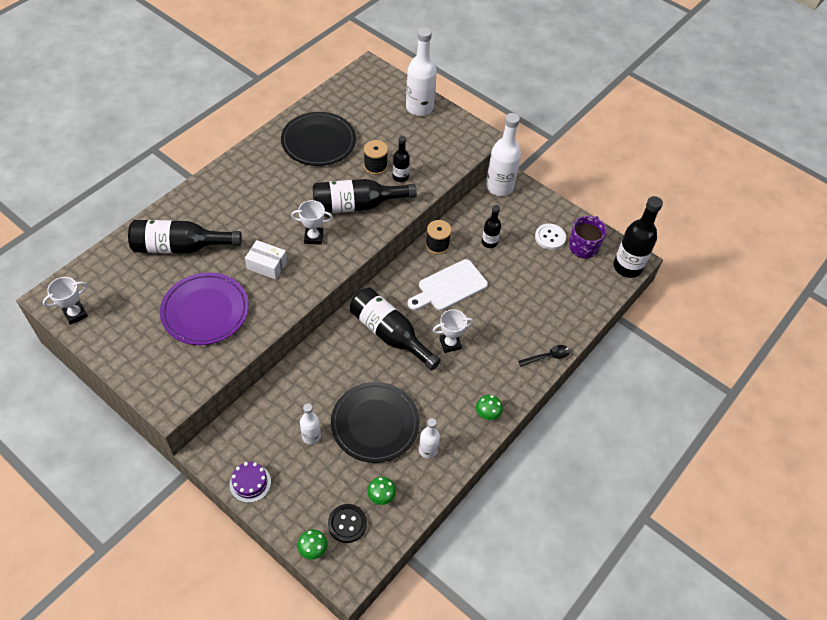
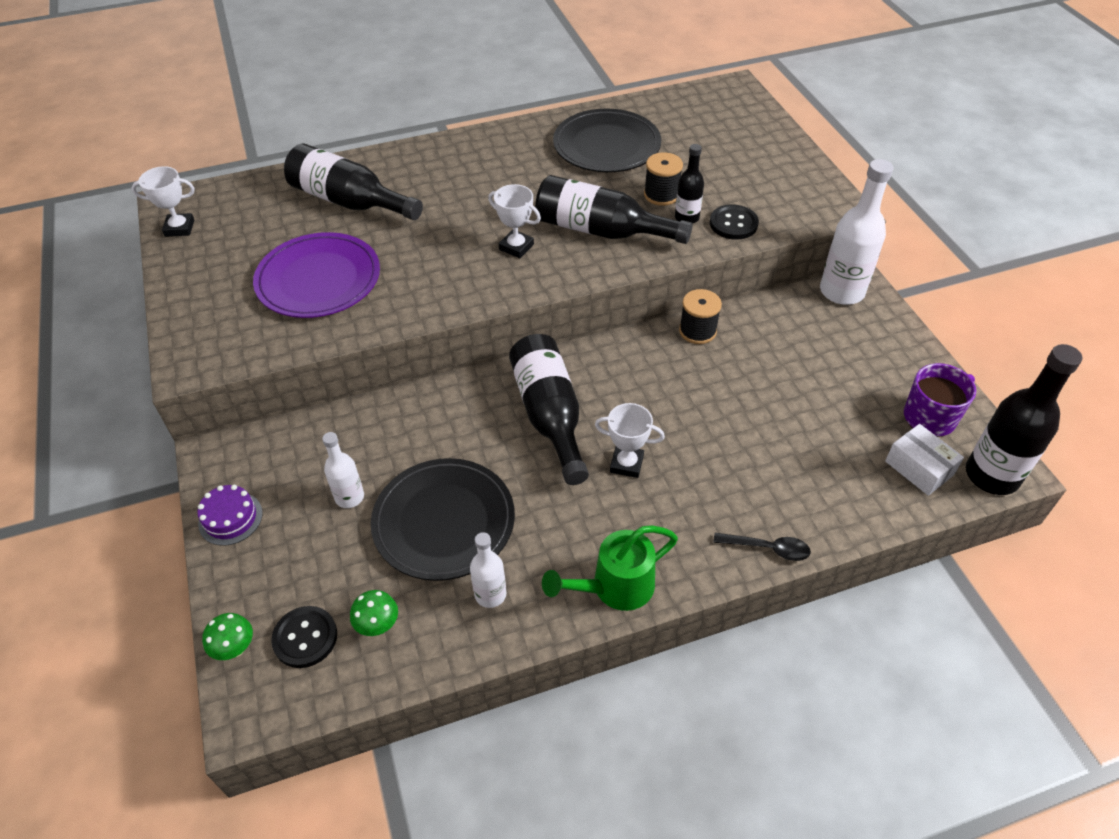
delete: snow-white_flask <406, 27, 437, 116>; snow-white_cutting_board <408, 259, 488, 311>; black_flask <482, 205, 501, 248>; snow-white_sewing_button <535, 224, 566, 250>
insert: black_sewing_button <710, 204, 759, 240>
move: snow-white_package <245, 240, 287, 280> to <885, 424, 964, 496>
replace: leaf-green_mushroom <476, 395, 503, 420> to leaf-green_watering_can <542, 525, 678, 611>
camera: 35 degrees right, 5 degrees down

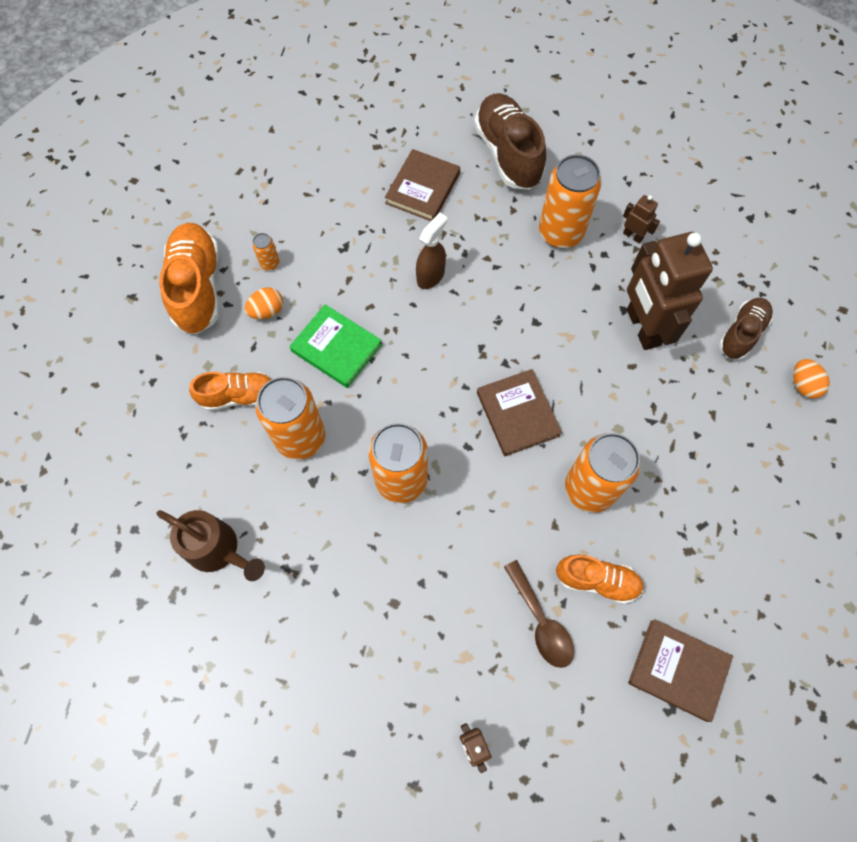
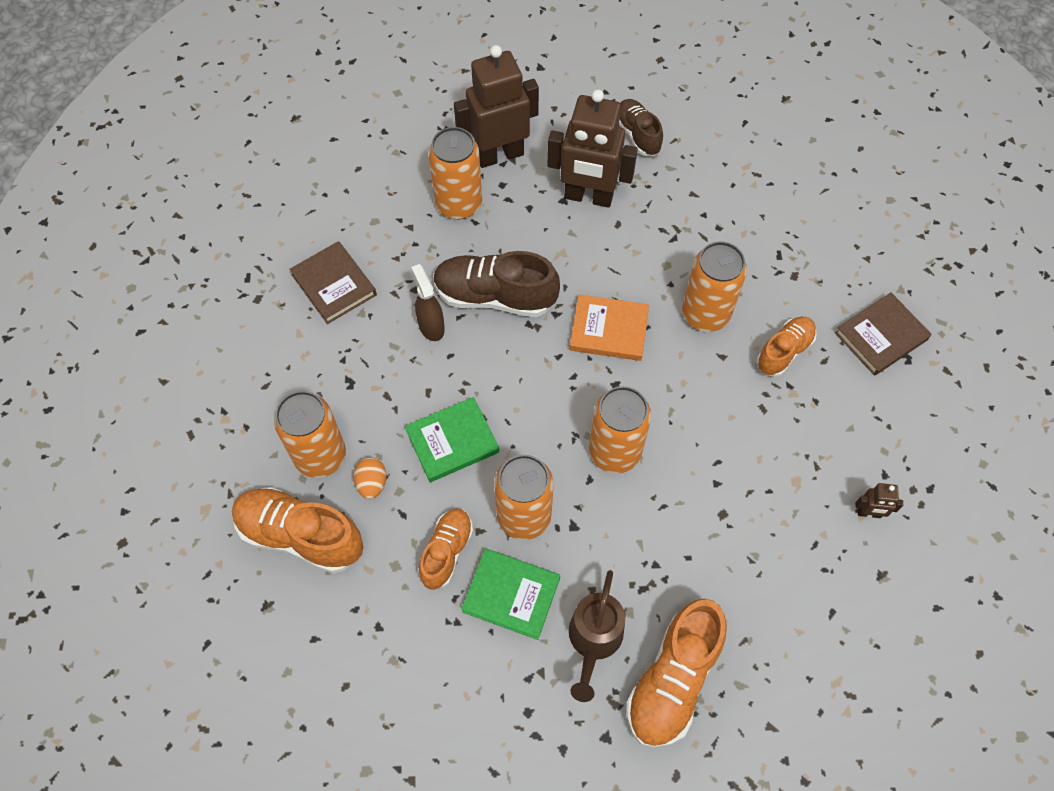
delete: russet_spoon <504, 560, 574, 668>; bright_orange_egg_shape <793, 359, 830, 399>
insert: leaf-green_book <461, 549, 560, 640>; bright_orange_shoe <626, 599, 727, 748>
move: russet_shoe <474, 93, 546, 189> to <433, 251, 560, 317>
recolor: russet_book <477, 369, 562, 456> to bright_orange_book <570, 295, 649, 361>
rotate: russet_watering_can <156, 510, 265, 581> = <569, 570, 625, 702> 135 degrees clockwise
resize: bright_orange_soda_can <252, 233, 280, 270> = <274, 391, 346, 478> x2.33; russet_toy_robot <623, 195, 660, 243> = <454, 45, 539, 168> x2.37
camera: 60 degrees left, 5 degrees down

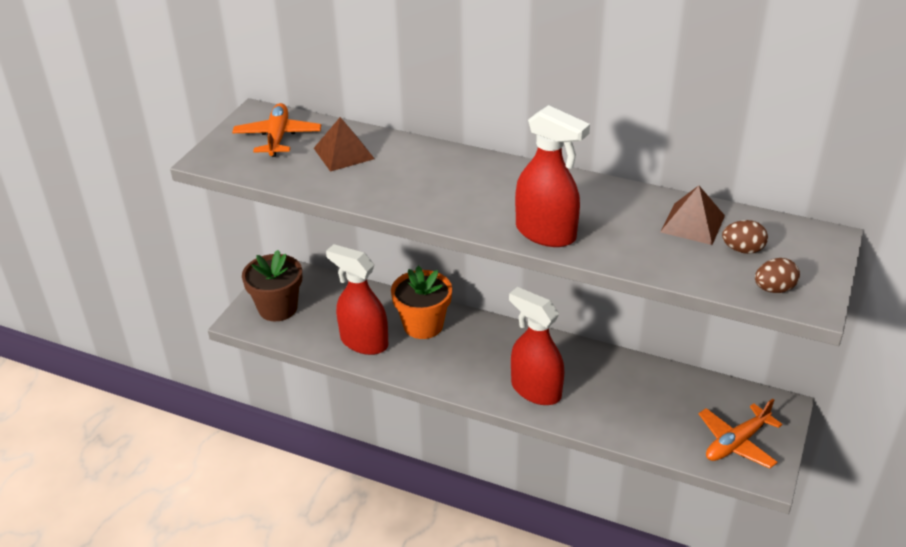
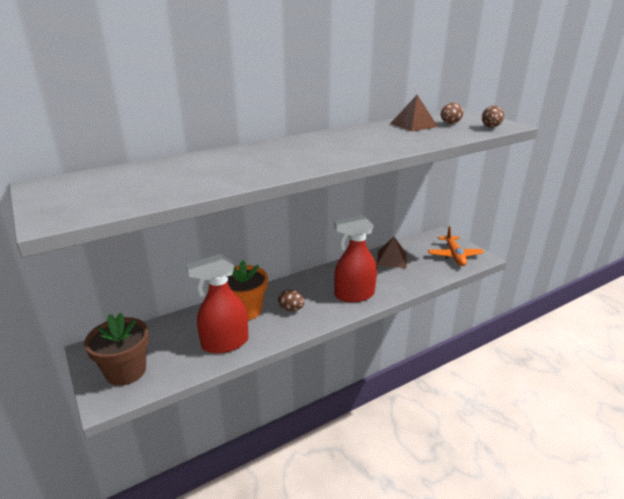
delete: bright_orange_aeroplane <232, 103, 321, 157>; crimson_spray_cleaner <515, 105, 590, 247>
insert: russet_egg_shape <278, 290, 305, 311>
move: russet_pyramid <314, 117, 375, 172> to <377, 237, 407, 268>
camera: 55 degrees left, 10 degrees down

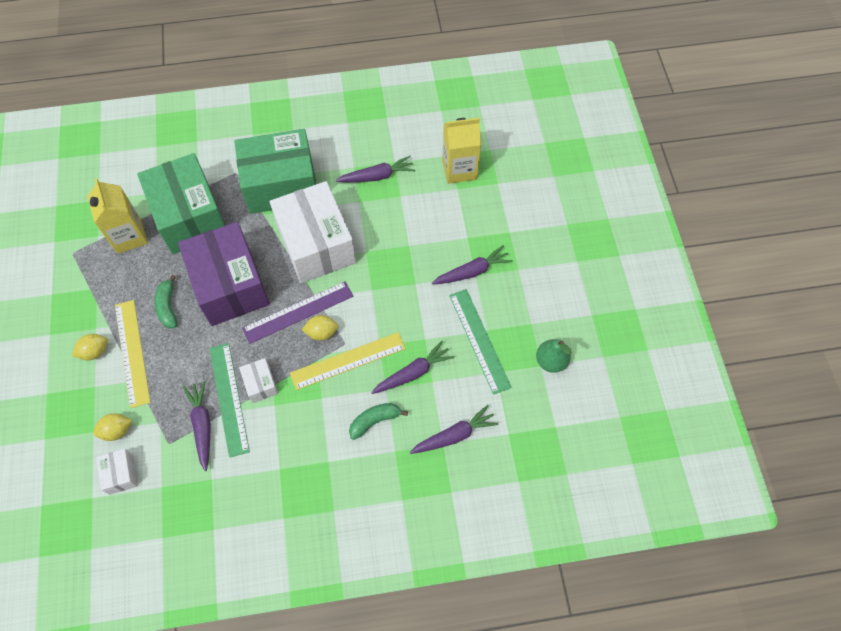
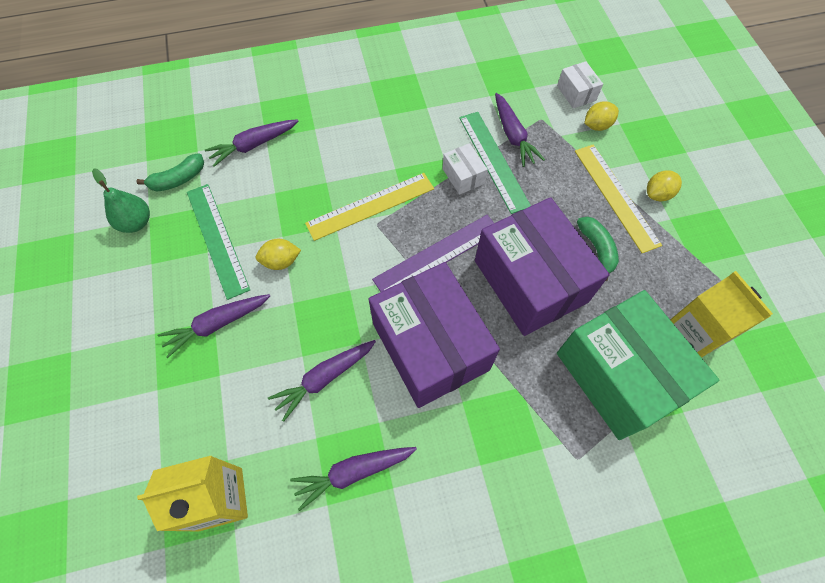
delete: leaf-green_package <234, 129, 316, 214>
move: bright_yellow_lemon <302, 315, 338, 341> to <256, 239, 301, 270>; leaf-green_toy_banana <349, 403, 408, 440> to <136, 153, 204, 192>; royal_purple_toy_carrot <371, 340, 454, 394> to <268, 340, 376, 422>
recolor: snow-white_package <270, 181, 356, 283> to royal_purple_package <369, 262, 500, 408>
camera: 175 degrees right, 0 degrees up

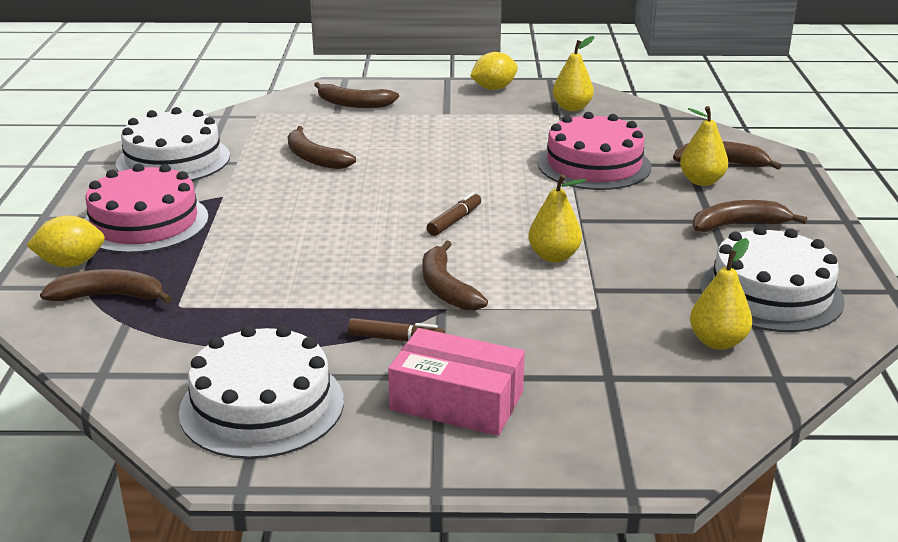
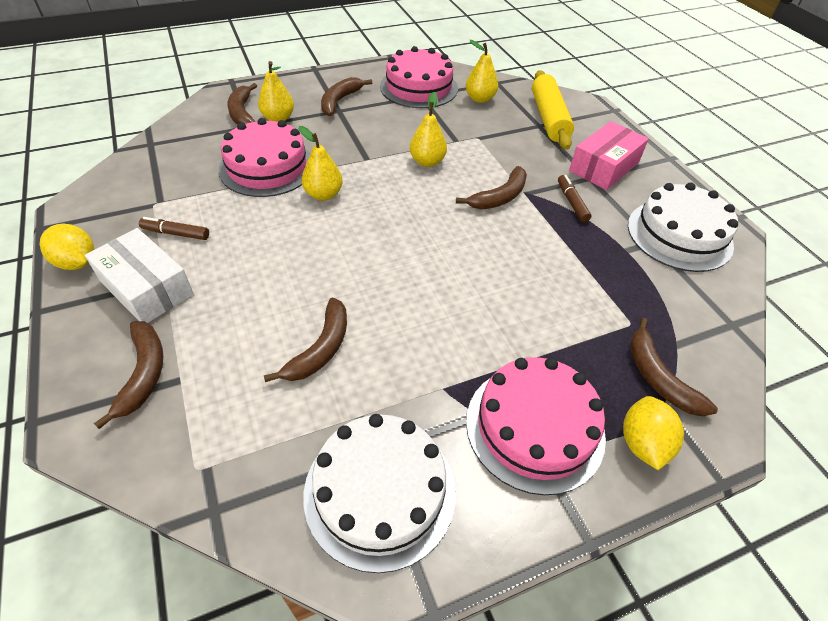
insert: snow-white_package <85, 228, 194, 323>; bright_yellow_pastry_roller <532, 70, 574, 150>
move: russet_marker <427, 192, 481, 236> to <139, 217, 209, 240>; bright_yellow_pear <553, 36, 594, 111> to <299, 126, 343, 201>
recolor: snow-white_layer_cake <700, 226, 845, 332> to rose-pink_layer_cake <380, 46, 458, 108>
rotate: bright_yellow_lemon <26, 215, 105, 267> = <623, 396, 684, 470> 45 degrees clockwise; rose-pink_package <388, 328, 525, 436> = <569, 121, 649, 190> 45 degrees clockwise; russet_toy_banana <692, 200, 807, 232> = <321, 77, 372, 116> 60 degrees clockwise
camera: 115 degrees left, 20 degrees up

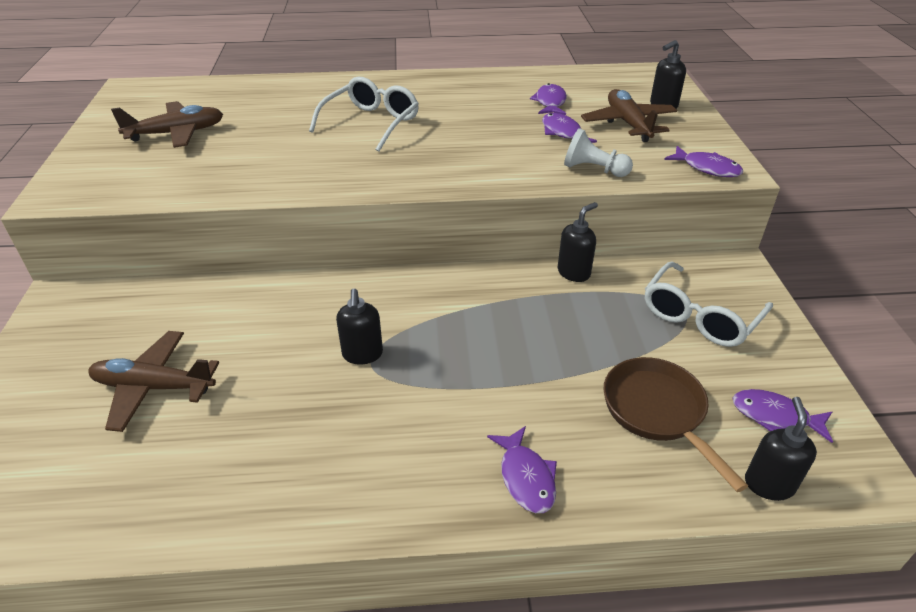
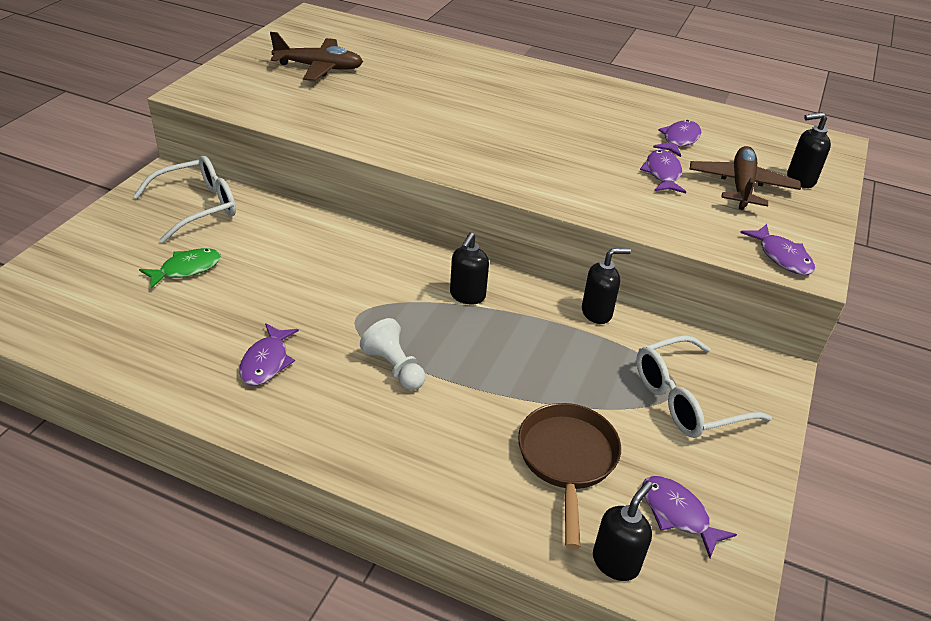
move: snow-white_eyeglasses <309, 77, 419, 152> to <133, 155, 236, 243>; black_soap_dispenser <336, 289, 383, 364> to <450, 233, 489, 304>; royal_purple_fish_figure <487, 426, 557, 513> to <239, 323, 299, 385>; snow-white_chess_pawn <564, 128, 633, 177> to <360, 318, 425, 390>
replace: russet_aeroplane <88, 331, 219, 432> to leaf-green_fish_figure <139, 248, 221, 289>
camera: 25 degrees right, 0 degrees up

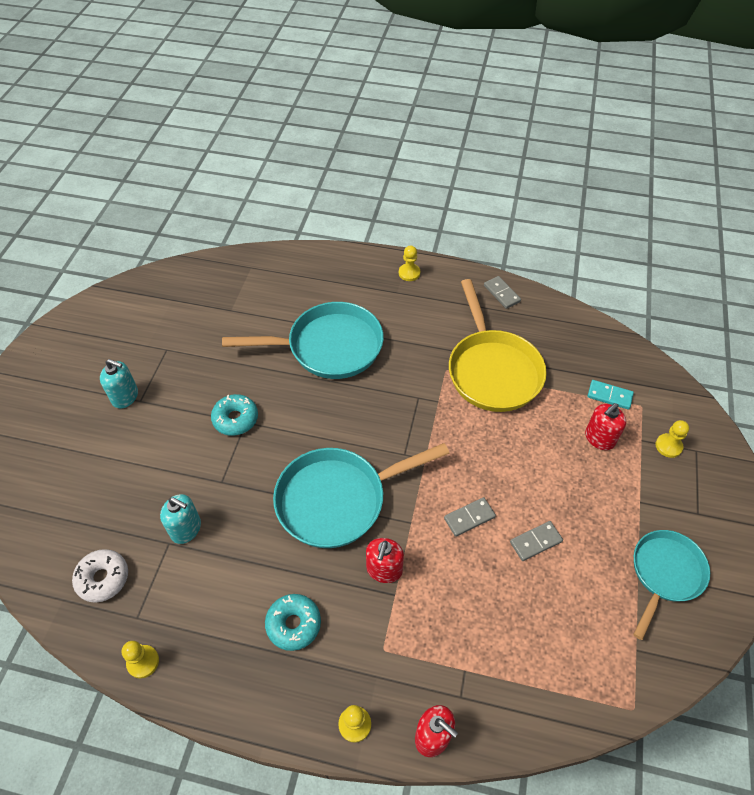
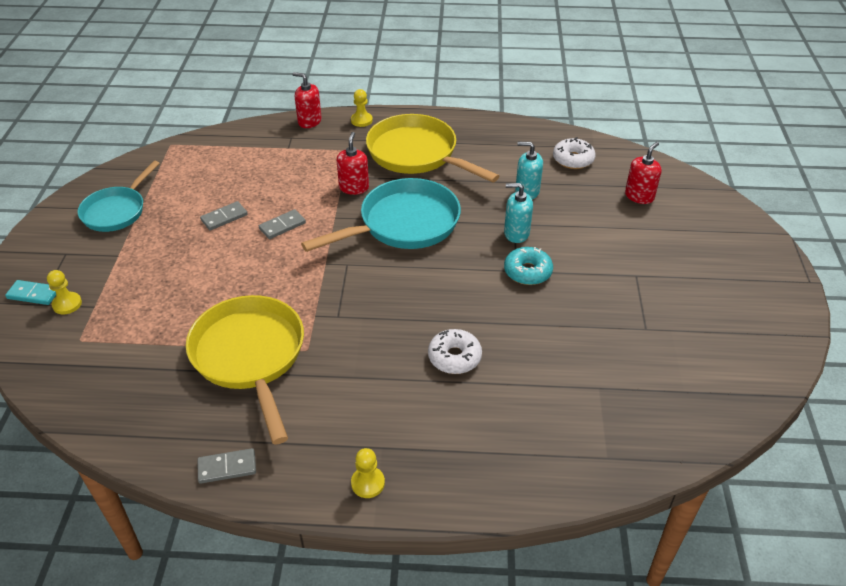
delete: bright_yellow_chess_pawn <122, 641, 159, 678>
move: aqua_soap_dispenser <100, 359, 138, 408> to <504, 183, 533, 243>; crimson_soap_dispenser <585, 403, 626, 450> to <625, 142, 662, 204>; aqua_domino_tile <587, 380, 634, 410> to <5, 280, 56, 305>
replace: aqua_frying_pan <222, 302, 384, 379> to snow-white_donut <428, 329, 482, 374>; aqua_donut <265, 594, 321, 651> to bright_yellow_frying_pan <366, 114, 499, 182>
rotate: ash-grey_domino_tile <484, 276, 521, 309> = <198, 448, 256, 484> 60 degrees counterclockwise
camera: 170 degrees right, 10 degrees down

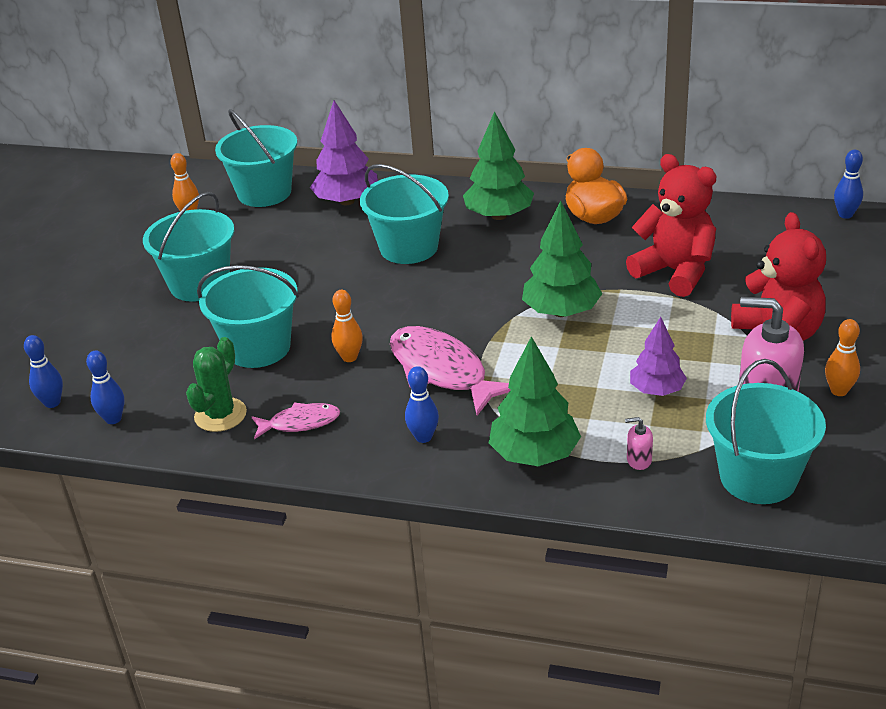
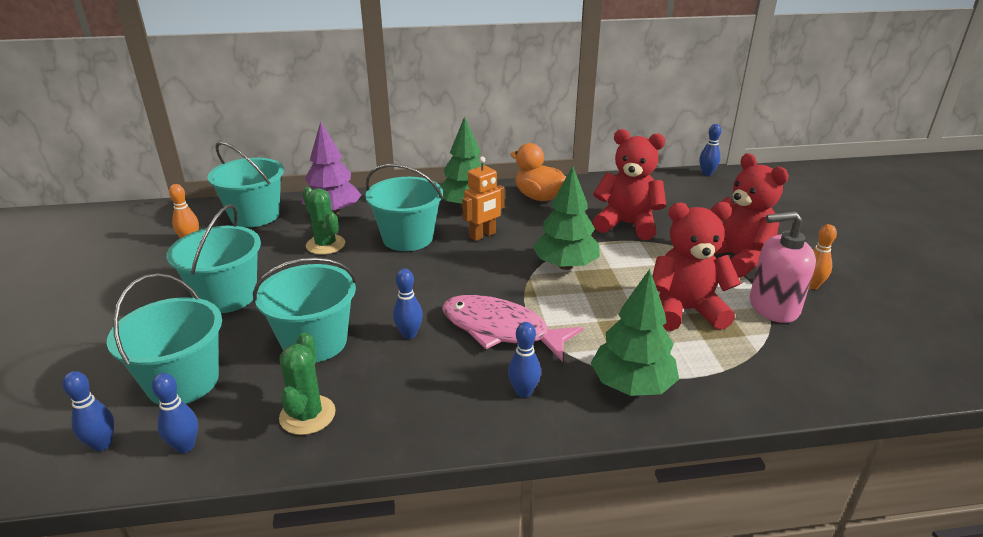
delete: rose-pink_fish_figure <252, 402, 340, 439>; rose-pink_soap_dispenser <625, 417, 653, 470>
insert: leaf-green_prickly_plant <303, 187, 345, 255>; bright_orange_toy_robot <462, 157, 505, 241>
move: aqua_sand_bucket <706, 359, 826, 504> to <107, 273, 222, 404>
replace: royal_purple_tree <630, 317, 687, 396> to crimson_stuffed_bear <652, 202, 741, 331>
recolor: bright_orange_tenpin <331, 290, 363, 362> to cobalt_tenpin <393, 269, 423, 339>
camera: 25 degrees left, 5 degrees down

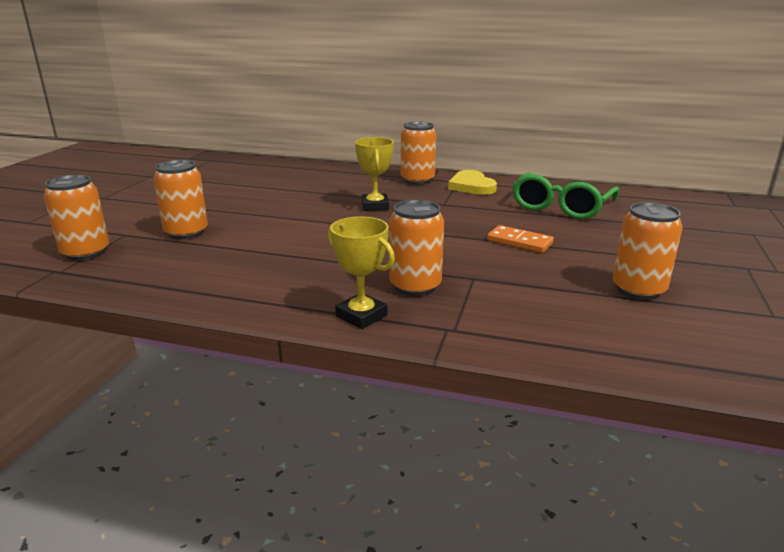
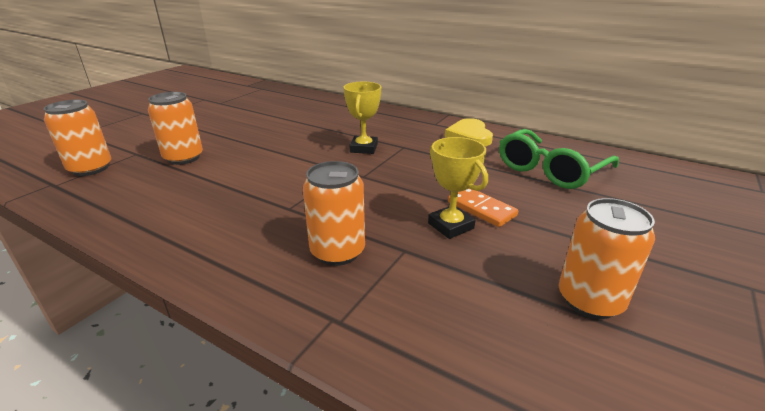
delete: bright_orange_soda_can <401, 121, 436, 185>
move: bright_yellow_trophy <328, 216, 395, 329> to <428, 137, 488, 239>
camera: 15 degrees right, 5 degrees up

